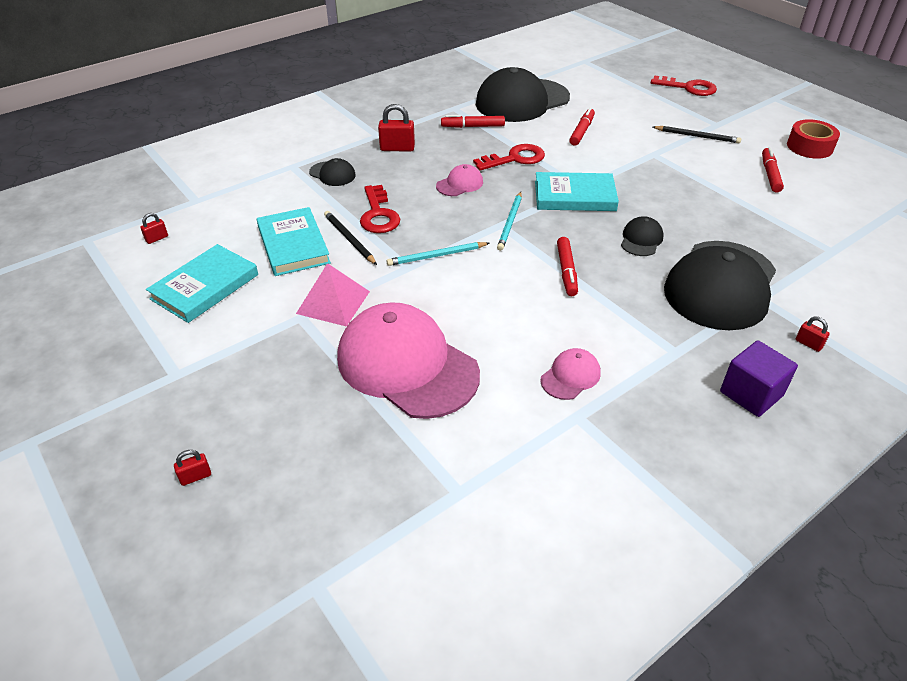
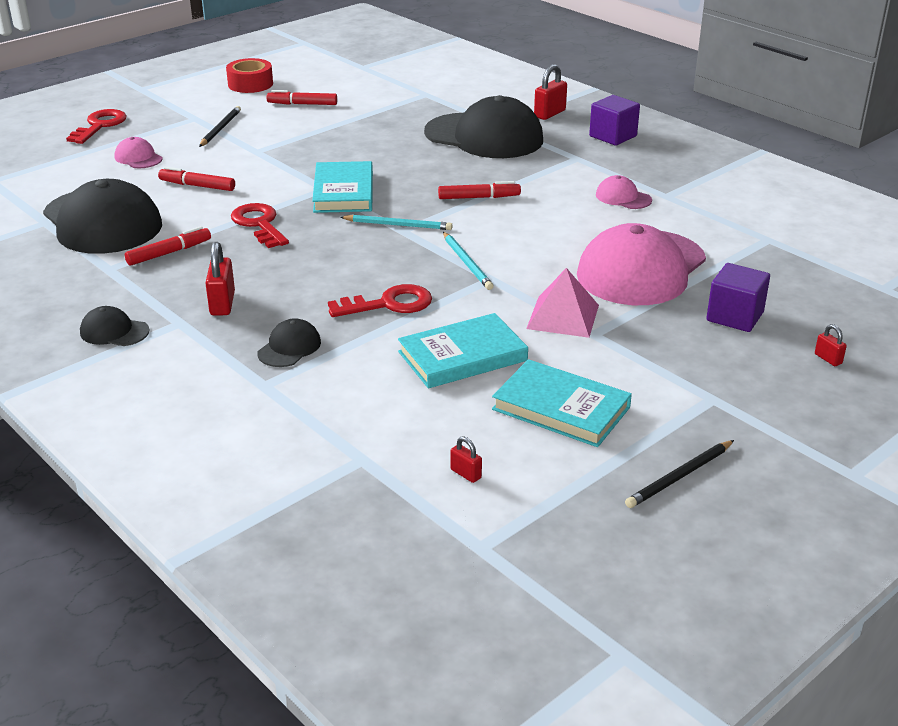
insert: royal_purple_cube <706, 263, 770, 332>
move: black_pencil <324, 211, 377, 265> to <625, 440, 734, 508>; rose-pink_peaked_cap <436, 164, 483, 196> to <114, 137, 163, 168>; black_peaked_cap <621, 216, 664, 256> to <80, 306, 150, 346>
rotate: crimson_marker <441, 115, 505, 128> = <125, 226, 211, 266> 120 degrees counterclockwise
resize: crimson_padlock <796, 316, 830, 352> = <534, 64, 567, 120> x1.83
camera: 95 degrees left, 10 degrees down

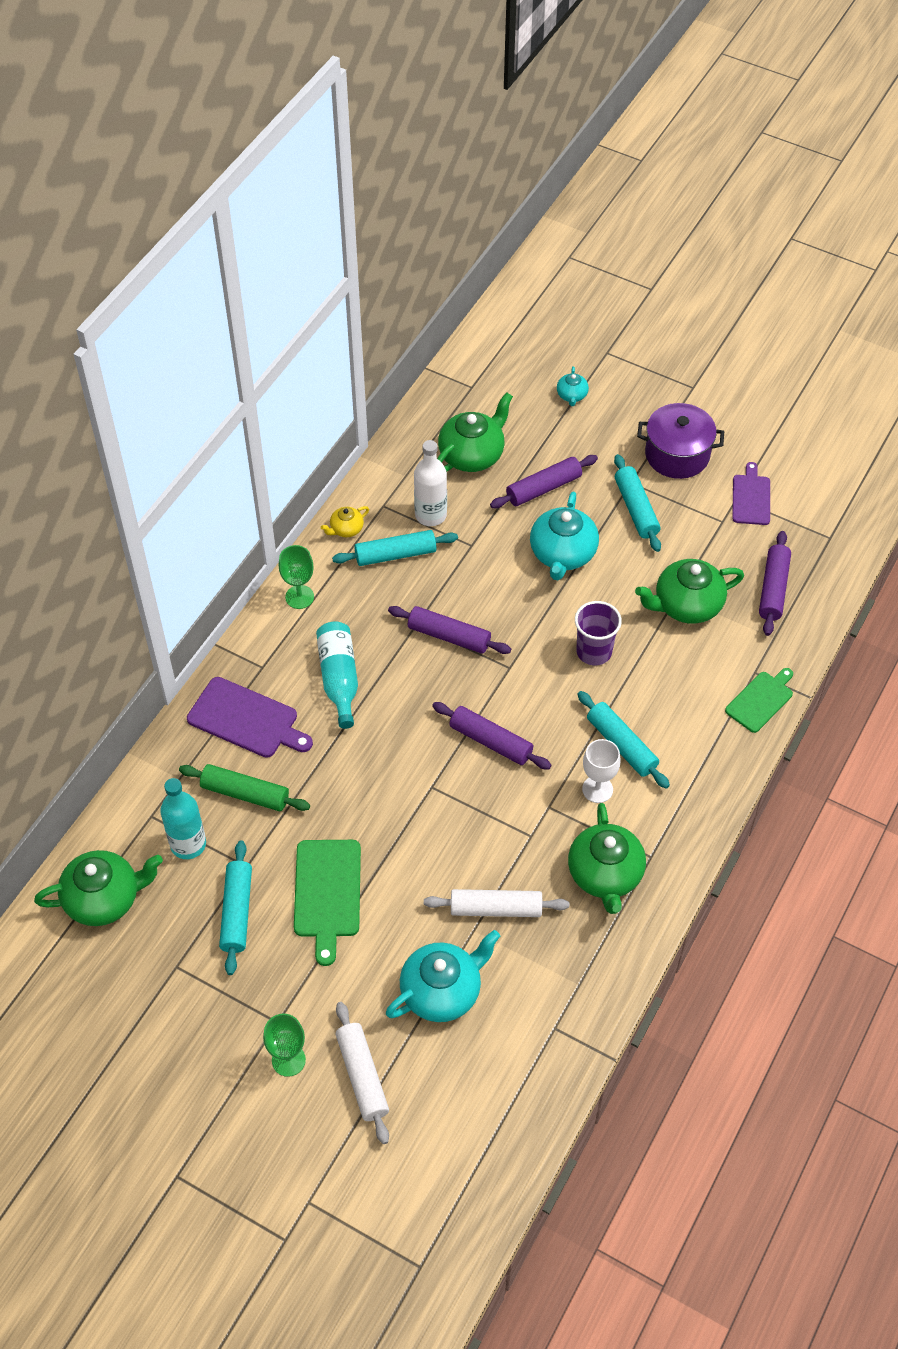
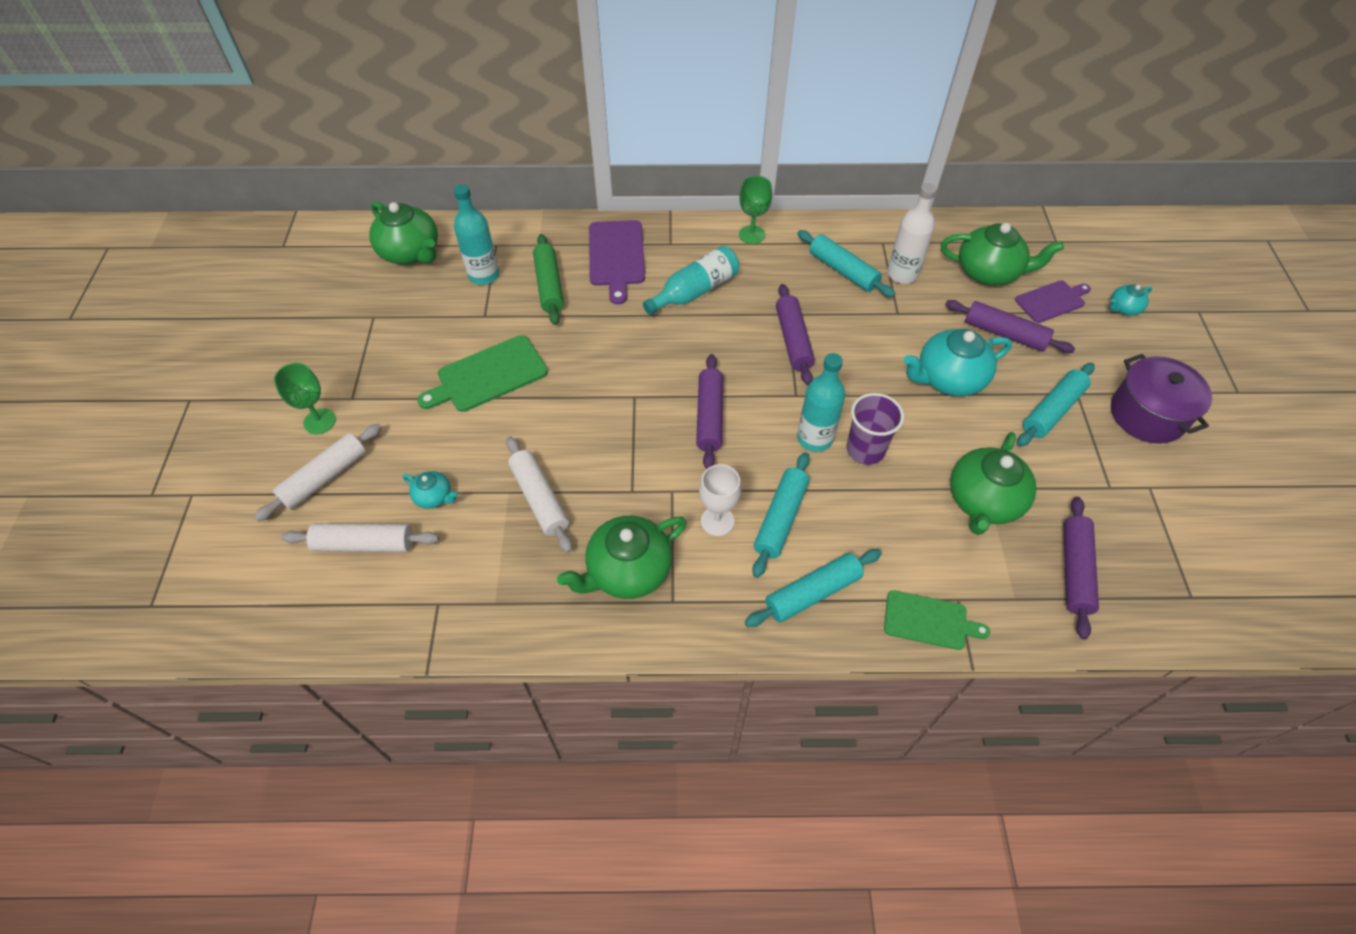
delete: bright_yellow_teapot <321, 506, 369, 537>
insert: snow-white_pastry_roller <281, 523, 439, 552>; aqua_flask <797, 353, 845, 452>
move: aqua_pastry_roller <219, 840, 252, 975> to <745, 549, 882, 627>; royal_purple_cutting_board <732, 462, 770, 525> to <1015, 280, 1091, 323>
rotate: leaf-green_teapot <635, 559, 744, 624> = <950, 432, 1036, 535> 105 degrees counterclockwise; royal_purple_pastry_roller <759, 531, 791, 636> = <1063, 497, 1099, 639> 60 degrees counterclockwise
resize: aqua_teapot <386, 930, 500, 1022> = <403, 471, 457, 509> x0.50
camera: 60 degrees right, 0 degrees up

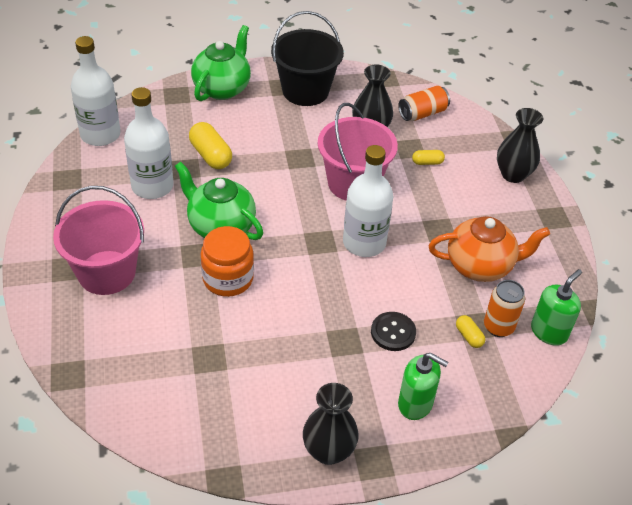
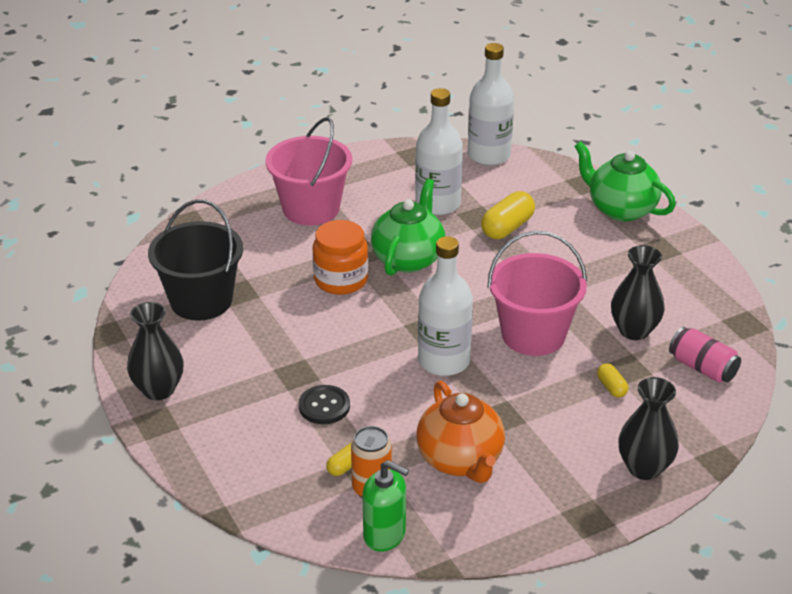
delete: leaf-green_soap_dispenser <398, 353, 448, 420>
move: black_sand_bucket <271, 11, 344, 106> to <148, 199, 243, 321>
recolor: bright_orange_soda_can <398, 86, 450, 121> to rose-pink_soda_can <669, 327, 741, 383>
rotate: leaf-green_teapot <191, 25, 251, 101> = <574, 141, 676, 221> 150 degrees counterclockwise
camera: 75 degrees right, 10 degrees down

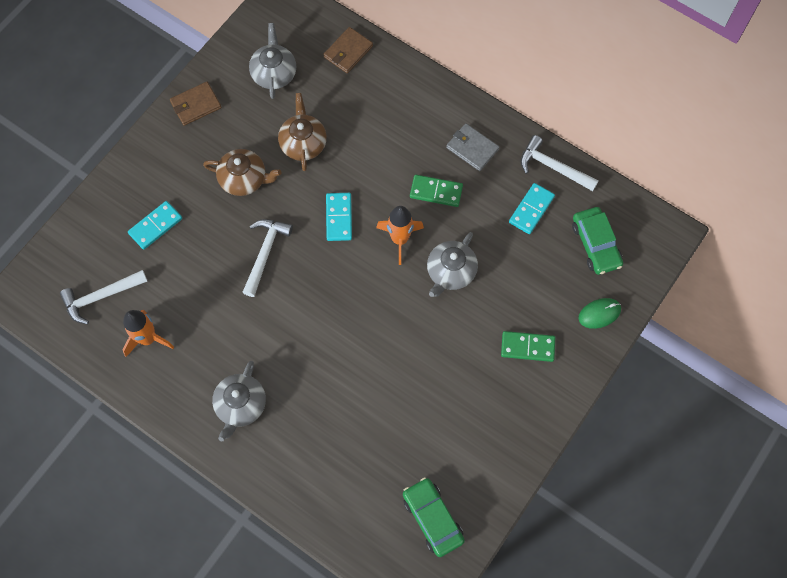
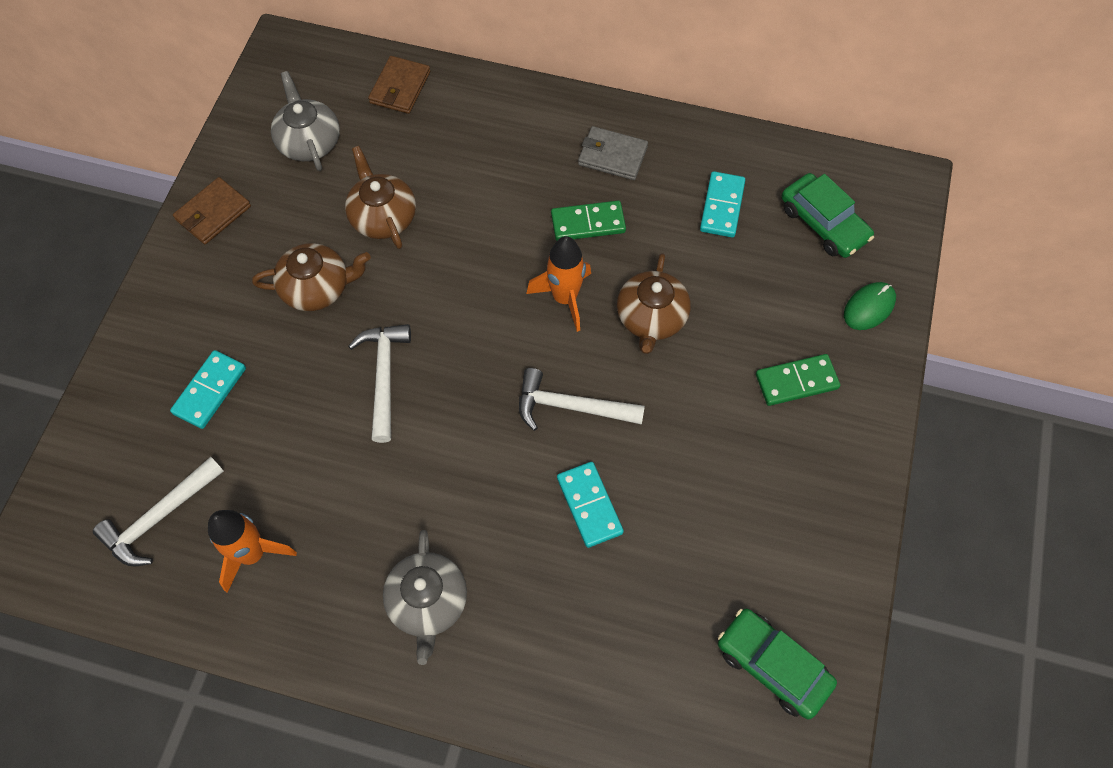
move: aqua_domino_tile <326, 193, 352, 241> to <557, 462, 624, 548>; snow-white_claw_hammer <521, 135, 599, 191> to <519, 368, 645, 431>
recolor: ash-grey_teapot <427, 232, 478, 297> to russet_teapot <617, 253, 691, 354>
camera: 20 degrees left, 5 degrees down

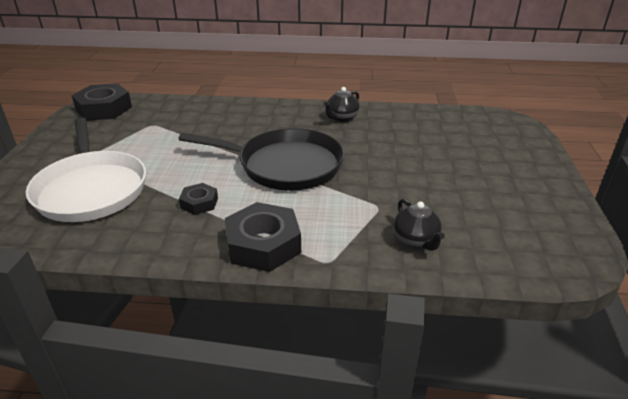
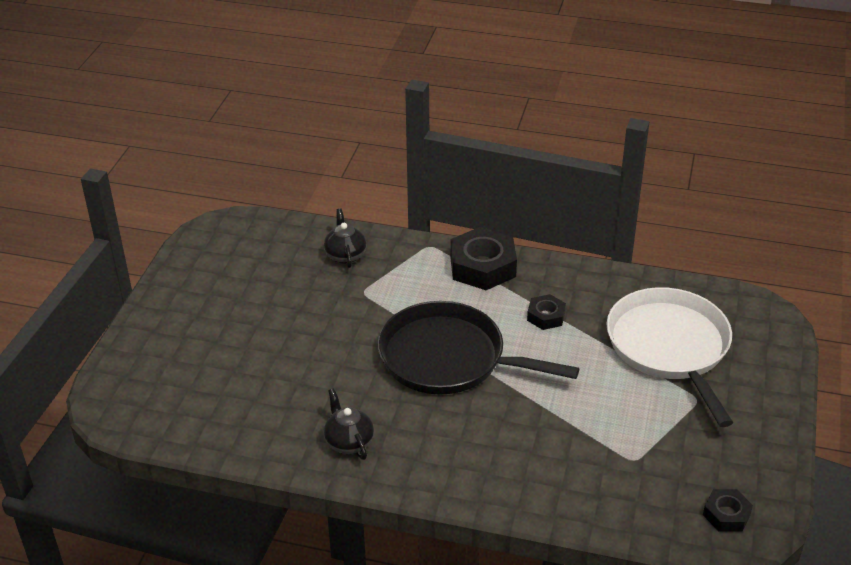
rotate: black_teapot <324, 87, 360, 122> = <324, 388, 374, 460> 75 degrees counterclockwise
resize: black_hexagon_nut <72, 83, 132, 121> = <703, 489, 753, 532> x0.53
camera: 170 degrees left, 5 degrees up

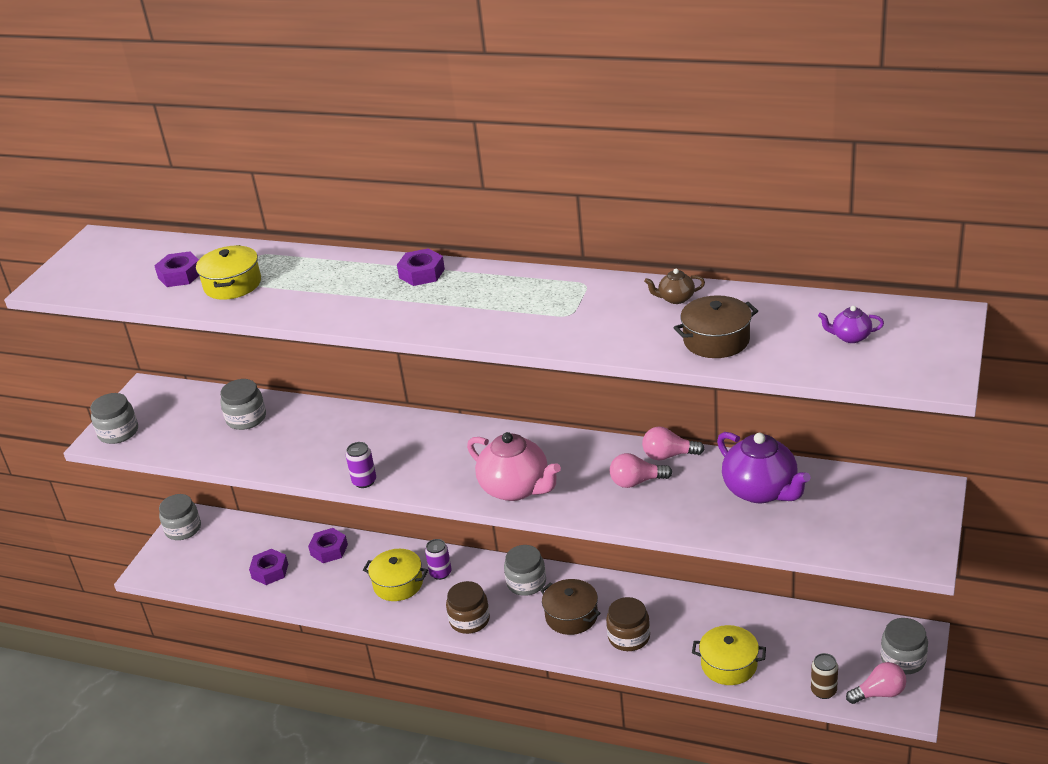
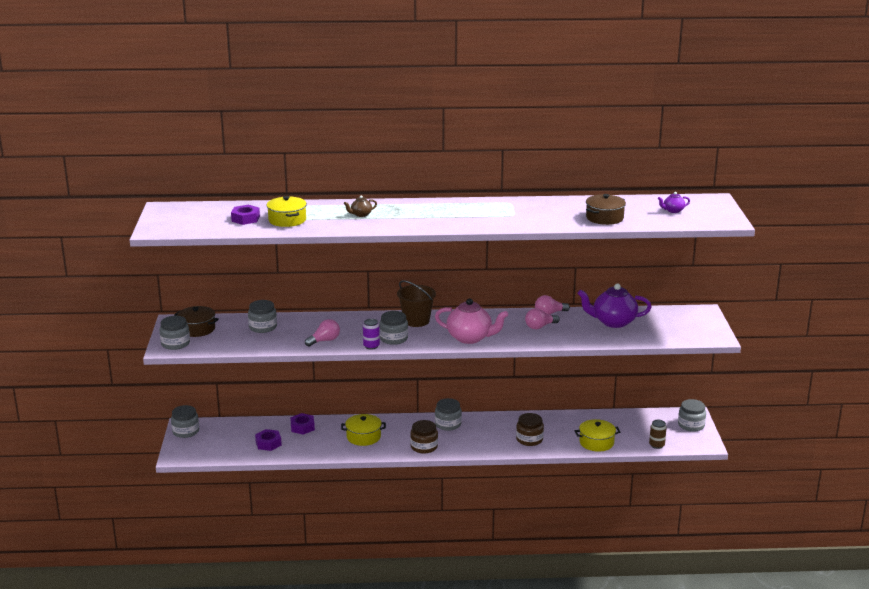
delete: royal_purple_hexagon_nut <397, 249, 445, 286>; royal_purple_soda_can <425, 539, 452, 580>
insert: ash-grey_preserve_jar <379, 311, 408, 345>; russet_sand_bucket <397, 280, 436, 327>
move: russet_cooking_pot <540, 579, 601, 635> to <174, 306, 219, 337>; russet_teapot <644, 269, 705, 304> to <344, 195, 377, 217>; rose-pink_bulb <846, 662, 906, 704> to <305, 319, 340, 346>
rotate: royal_purple_teapot <717, 432, 811, 503> = <577, 283, 652, 328> 150 degrees clockwise
camera: 25 degrees left, 10 degrees down

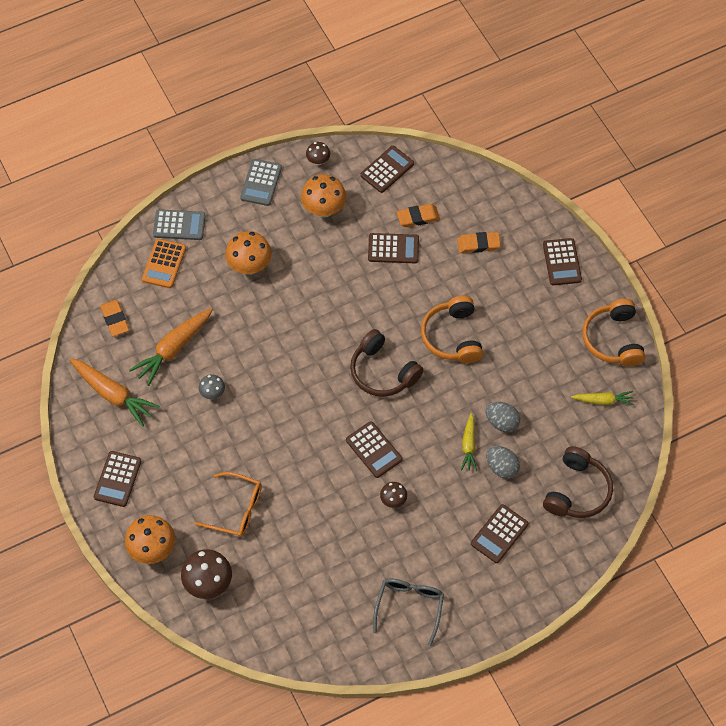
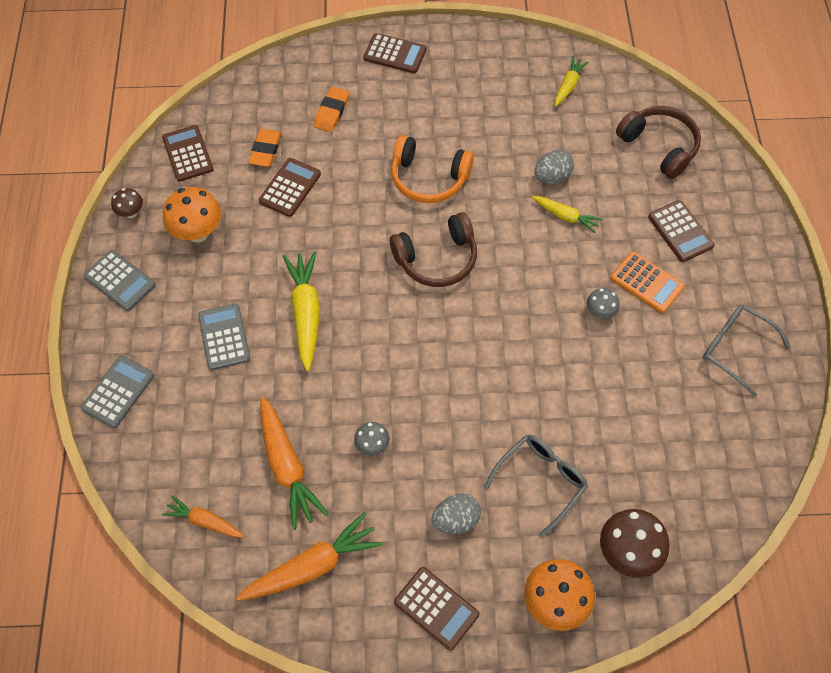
delete: russet_calculator <346, 421, 402, 478>; bright_orange_headphones <582, 299, 646, 366>
insert: bright_yellow_toy_carrot <283, 251, 320, 371>
move: bright_orange_calculator <142, 239, 186, 288> to <611, 251, 685, 313>; ash-grey_egg_shape <486, 446, 520, 479> to <431, 494, 481, 534>
replace: bright_orange_gum_eraser <100, 299, 129, 336> to bright_orange_toy_carrot <162, 495, 244, 537>; bright_orange_mushroom <225, 231, 272, 275> to ash-grey_calculator <198, 304, 250, 370>
recolor: bright_orange_eyeglasses <195, 472, 262, 537> to ash-grey_eyeglasses <484, 435, 588, 537>; russet_mushroom <380, 482, 407, 508> to ash-grey_mushroom <587, 288, 620, 319>
camera: 65 degrees left, 0 degrees up

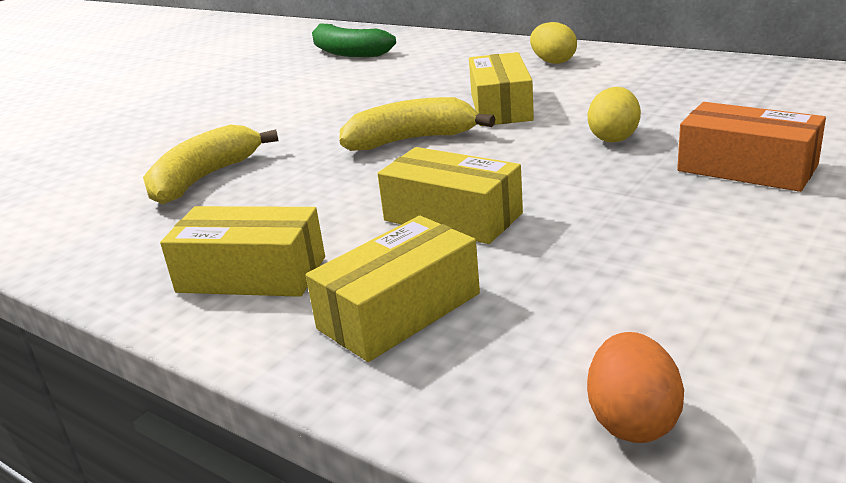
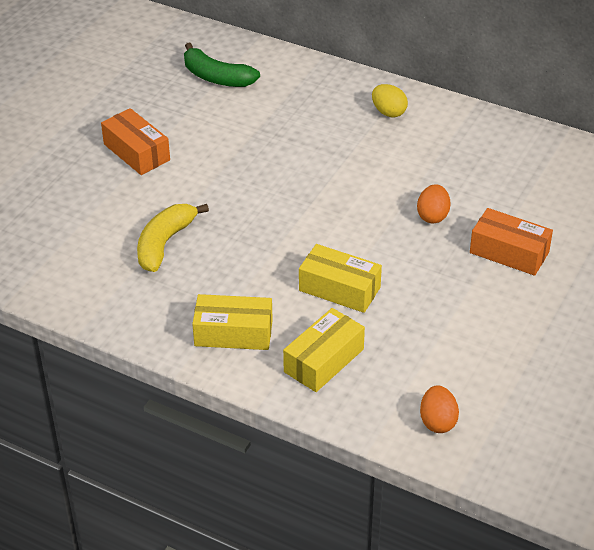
delete: bright_yellow_toy_banana <340, 97, 495, 151>; bright_yellow_package <469, 52, 534, 126>
insert: bright_orange_package <101, 108, 170, 175>
recolor: bright_yellow_egg_shape <588, 87, 641, 142> to bright_orange_egg_shape <417, 184, 450, 223>
camera: 10 degrees left, 15 degrees up

